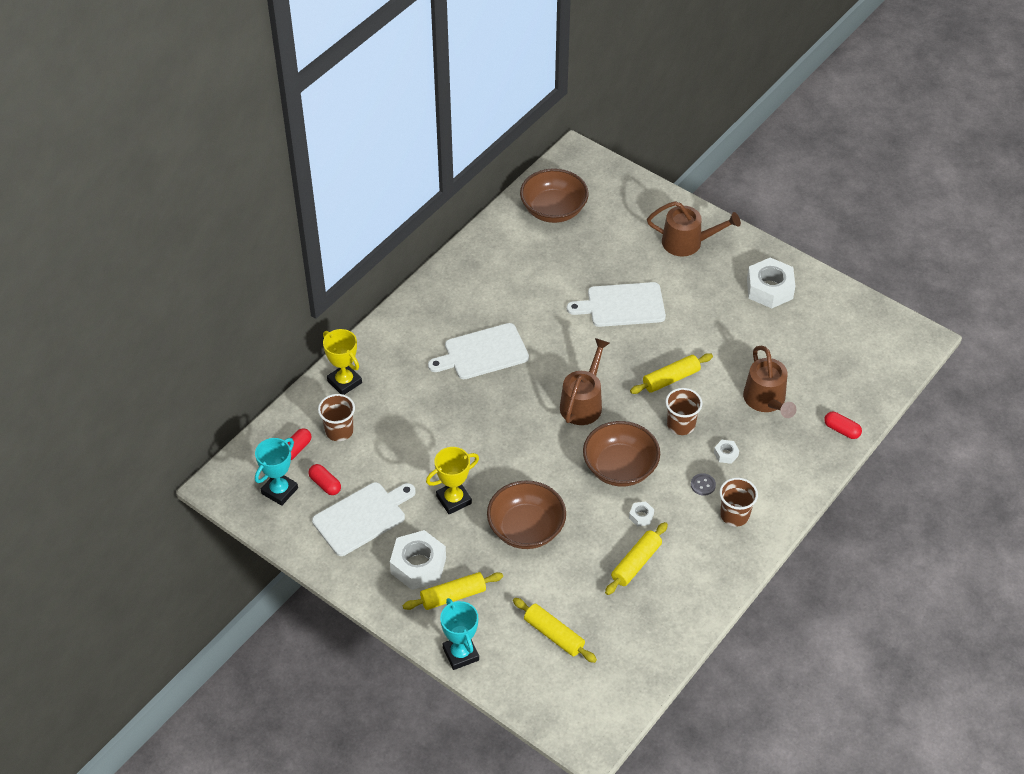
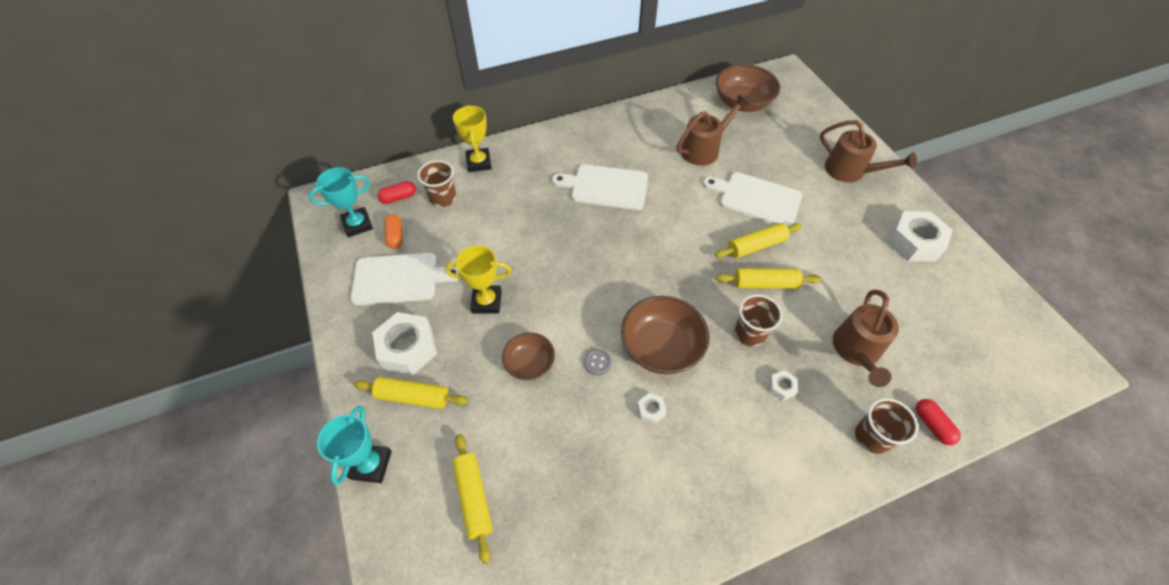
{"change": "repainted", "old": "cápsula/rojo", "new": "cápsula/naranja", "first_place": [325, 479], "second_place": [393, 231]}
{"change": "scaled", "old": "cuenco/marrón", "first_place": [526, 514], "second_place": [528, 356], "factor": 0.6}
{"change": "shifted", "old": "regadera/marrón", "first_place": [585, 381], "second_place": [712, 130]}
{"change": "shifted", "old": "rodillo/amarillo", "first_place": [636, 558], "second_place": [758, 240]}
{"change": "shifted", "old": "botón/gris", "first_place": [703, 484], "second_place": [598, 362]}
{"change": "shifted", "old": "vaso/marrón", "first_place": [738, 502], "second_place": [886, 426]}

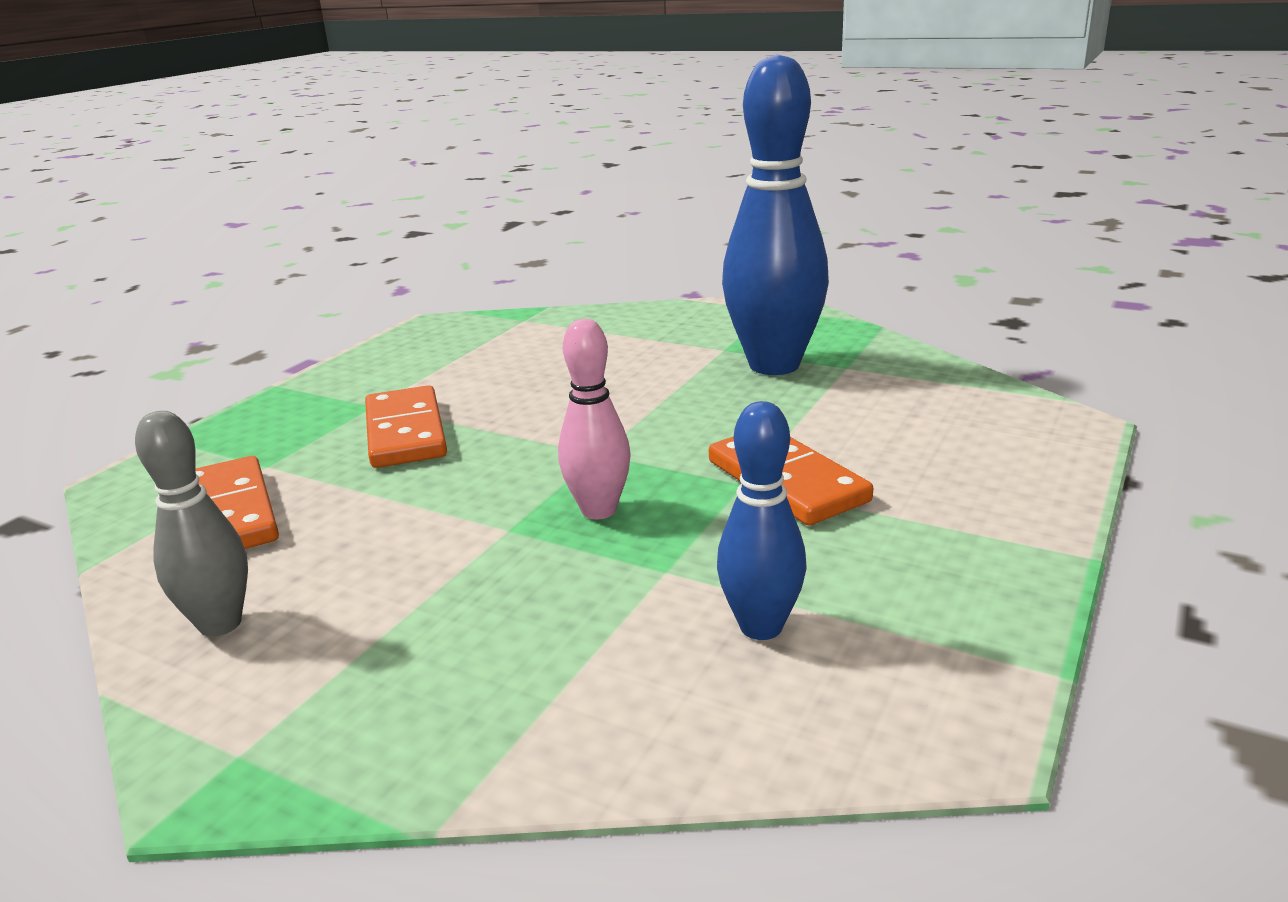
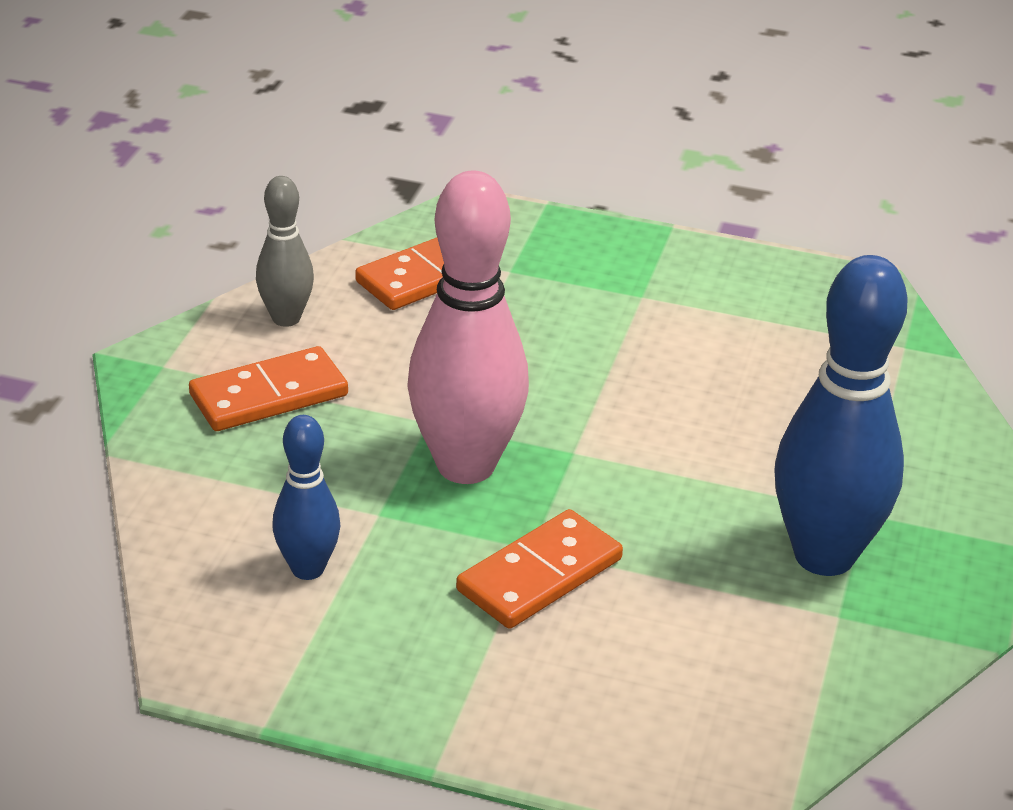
{"change": "shifted", "old": "ficha de dominó/naranja", "first_place": [406, 426], "second_place": [268, 388]}
{"change": "scaled", "old": "bolo/rosa", "first_place": [594, 419], "second_place": [468, 327], "factor": 1.89}

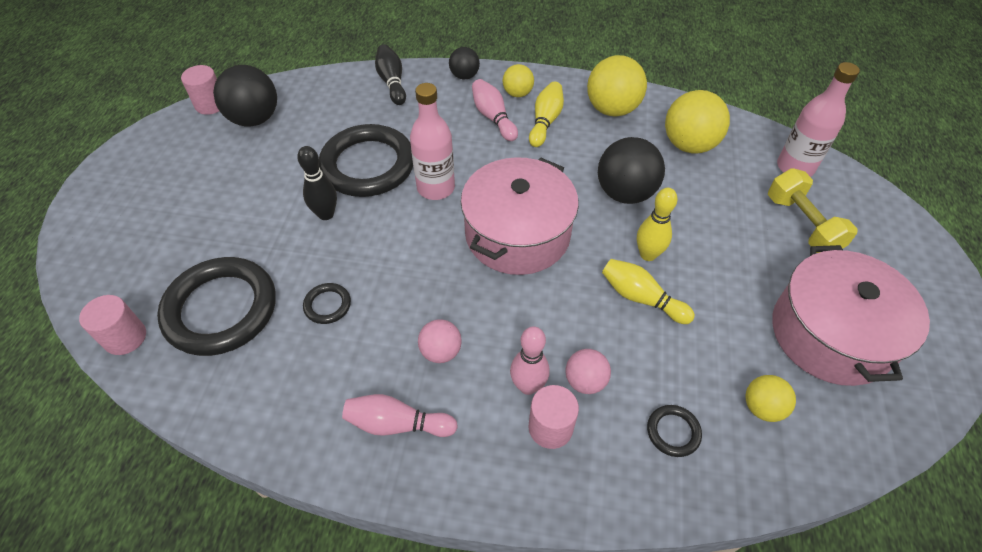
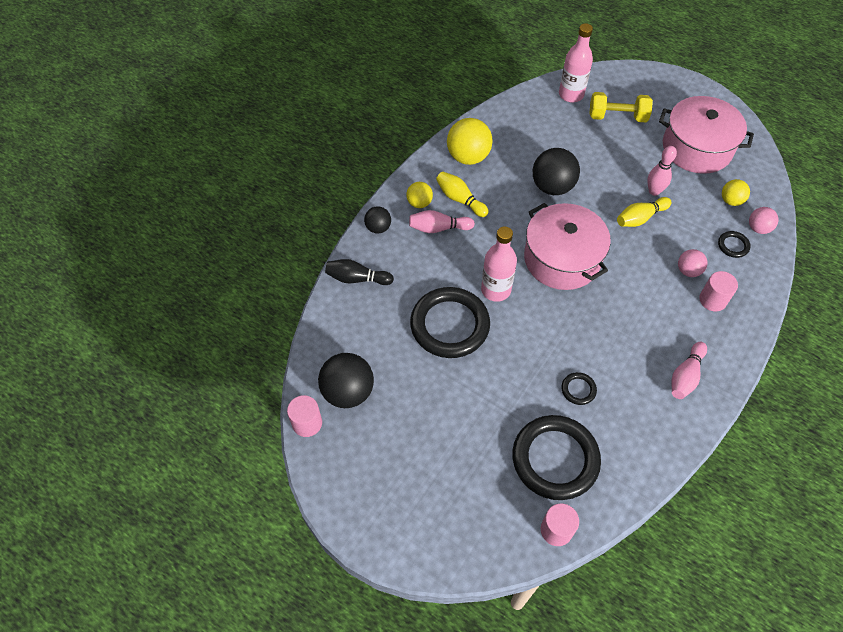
{"change": "gone", "old": "bolo/negro", "first_place": [317, 183]}
{"change": "shifted", "old": "pelota/rosa", "first_place": [440, 341], "second_place": [763, 220]}
{"change": "shifted", "old": "bolo/rosa", "first_place": [530, 360], "second_place": [662, 171]}
{"change": "gone", "old": "bolo/amarillo", "first_place": [657, 224]}
{"change": "gone", "old": "pelota/amarillo", "first_place": [697, 122]}

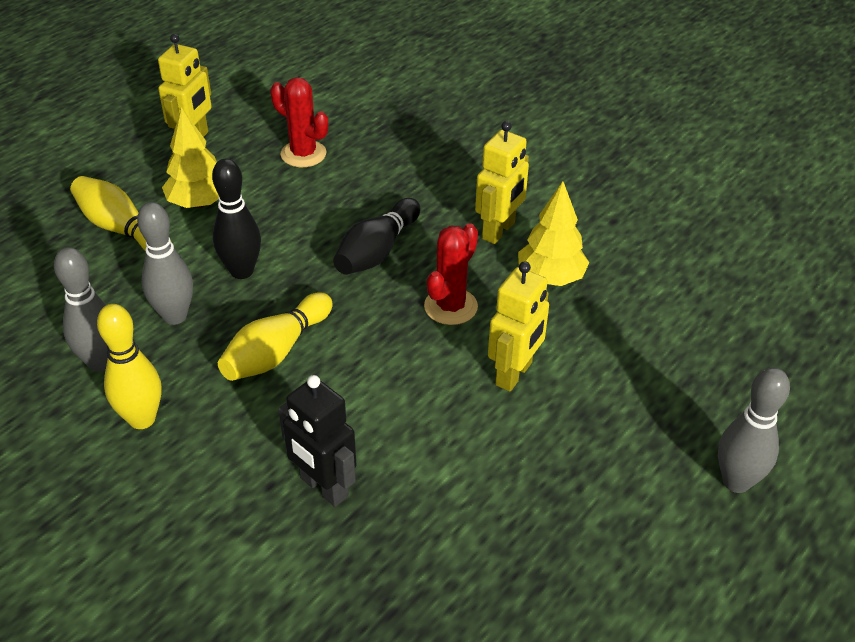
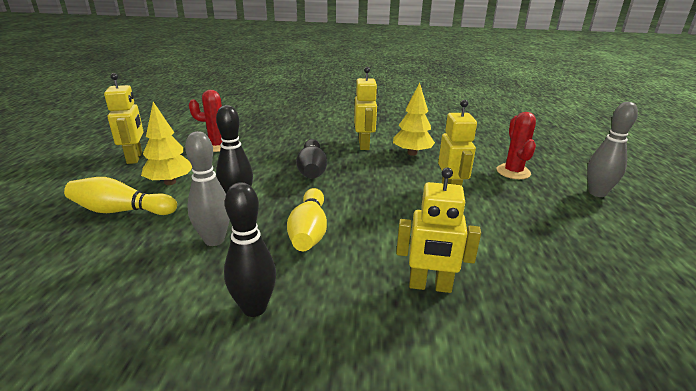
{"change": "gone", "old": "bolo/gris", "first_place": [81, 309]}
{"change": "repainted", "old": "bolo/amarillo", "new": "bolo/negro", "first_place": [129, 366], "second_place": [250, 249]}
{"change": "repainted", "old": "robot/negro", "new": "robot/amarillo", "first_place": [317, 441], "second_place": [438, 230]}
{"change": "shifted", "old": "cactus/rojo", "first_place": [451, 274], "second_place": [516, 145]}

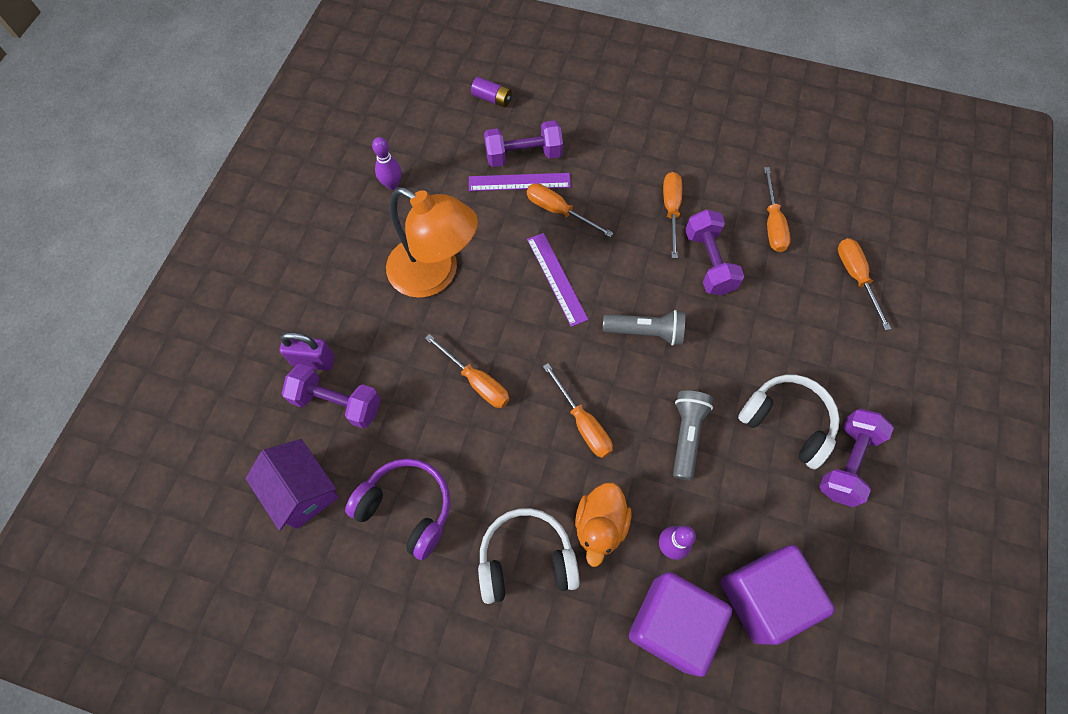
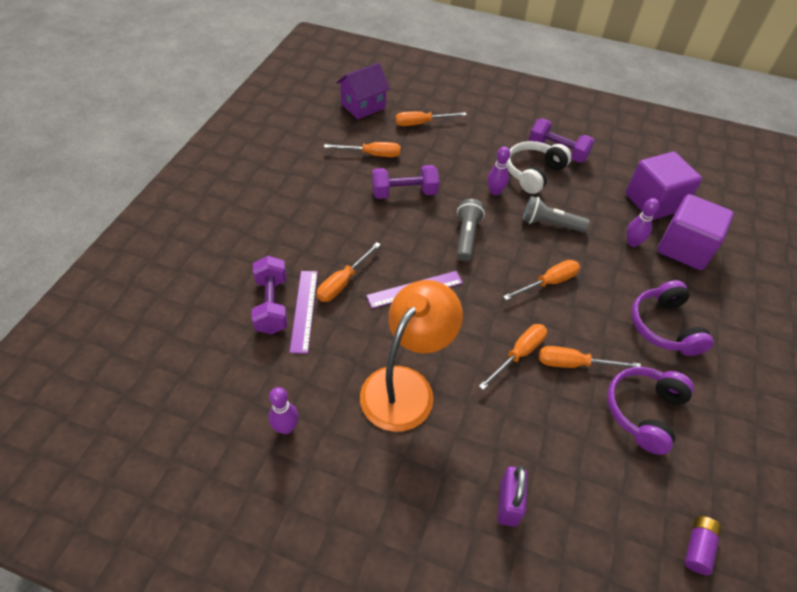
{"change": "shifted", "old": "casa/morado", "first_place": [292, 485], "second_place": [363, 91]}
{"change": "gone", "old": "mancuerna/morado", "first_place": [331, 396]}
{"change": "shifted", "old": "pila/morado", "first_place": [491, 92], "second_place": [702, 545]}
{"change": "repainted", "old": "auriculares/blanco", "new": "auriculares/morado", "first_place": [529, 556], "second_place": [672, 318]}
{"change": "gone", "old": "pato/naranja", "first_place": [603, 524]}
{"change": "shifted", "old": "destornillador/naranja", "first_place": [672, 215], "second_place": [590, 357]}
{"change": "new", "new": "bolo/morado", "second_place": [498, 170]}

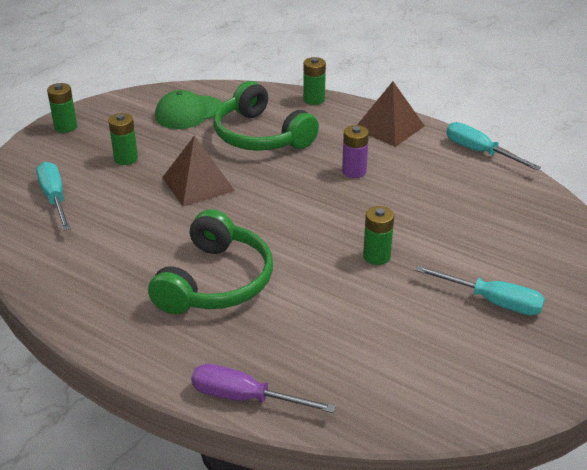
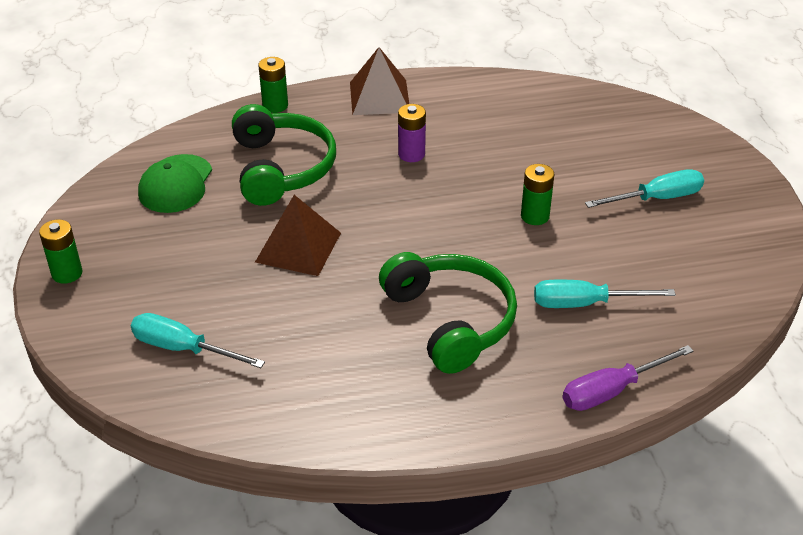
{"change": "gone", "old": "pila/verde", "first_place": [123, 139]}
{"change": "rotated", "old": "auriculares/verde", "first_place": [266, 116], "second_place": [284, 155], "degrees": -105}
{"change": "shifted", "old": "destornillador/turquesa", "first_place": [493, 146], "second_place": [605, 294]}

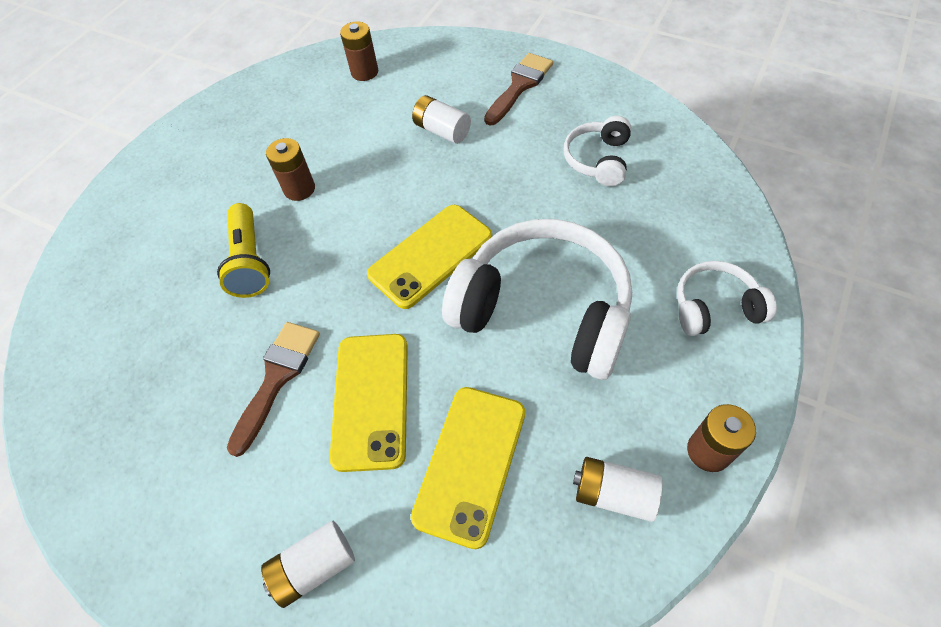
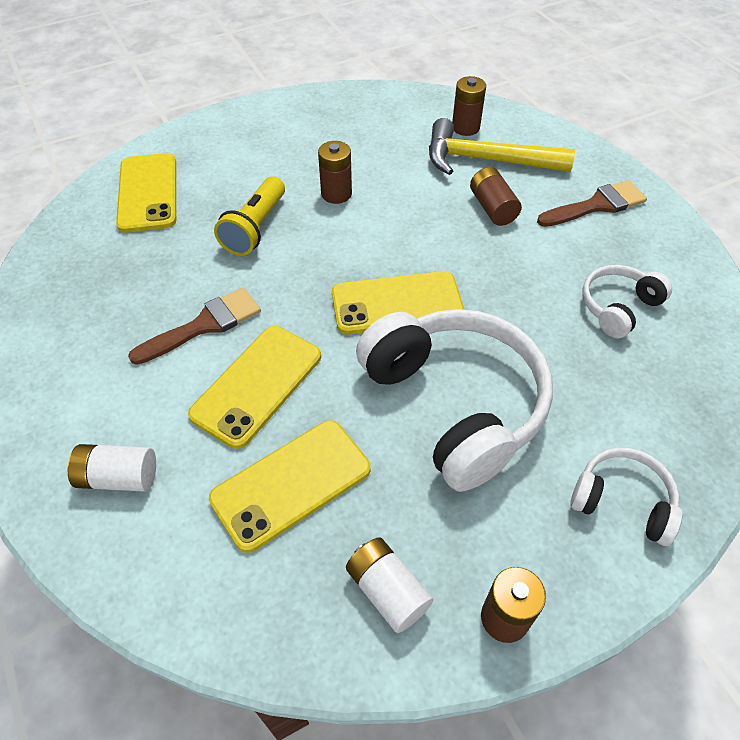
{"change": "repainted", "old": "pila/blanco", "new": "pila/marrón", "first_place": [441, 119], "second_place": [496, 196]}
{"change": "new", "new": "móvil/amarillo", "second_place": [146, 193]}
{"change": "new", "new": "martillo/amarillo", "second_place": [502, 146]}

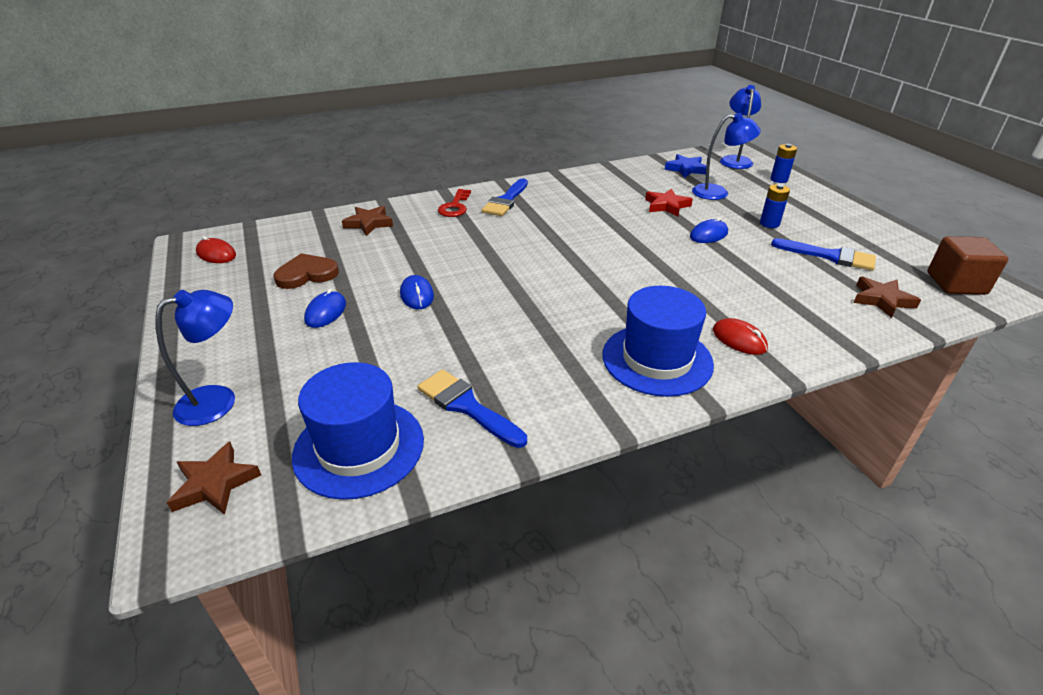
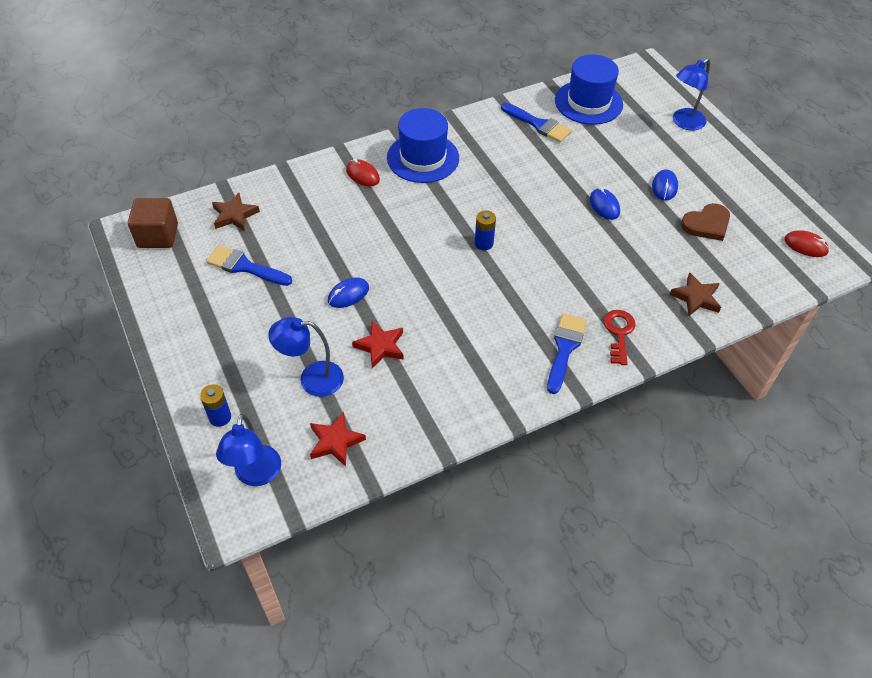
{"change": "gone", "old": "estrella/marrón", "first_place": [214, 478]}
{"change": "repainted", "old": "estrella/azul", "new": "estrella/rojo", "first_place": [685, 166], "second_place": [338, 439]}
{"change": "shifted", "old": "pila/azul", "first_place": [775, 206], "second_place": [485, 230]}

